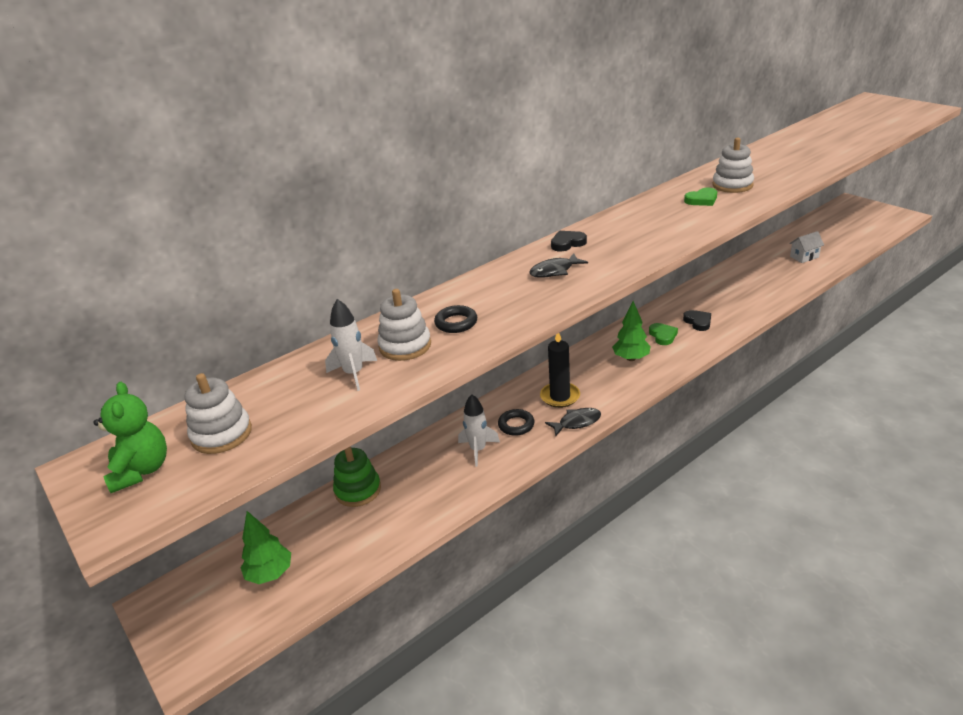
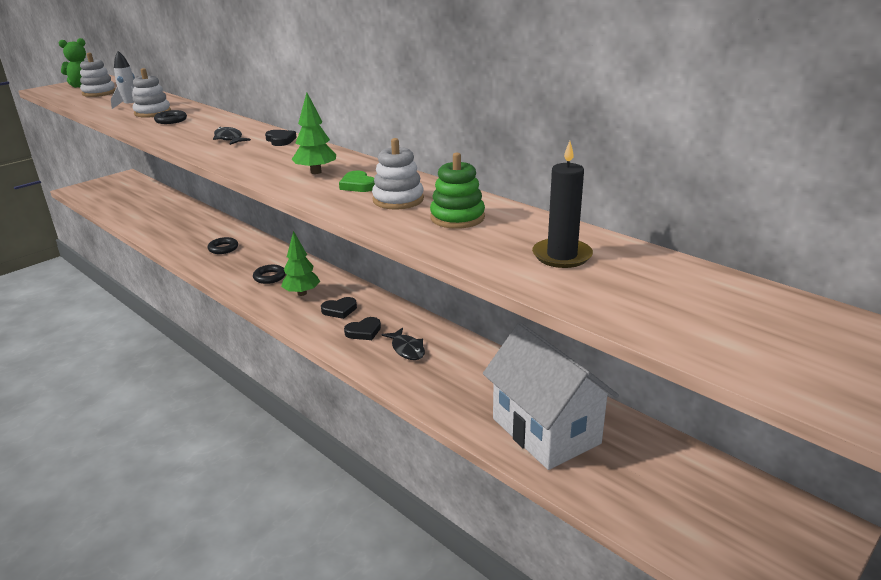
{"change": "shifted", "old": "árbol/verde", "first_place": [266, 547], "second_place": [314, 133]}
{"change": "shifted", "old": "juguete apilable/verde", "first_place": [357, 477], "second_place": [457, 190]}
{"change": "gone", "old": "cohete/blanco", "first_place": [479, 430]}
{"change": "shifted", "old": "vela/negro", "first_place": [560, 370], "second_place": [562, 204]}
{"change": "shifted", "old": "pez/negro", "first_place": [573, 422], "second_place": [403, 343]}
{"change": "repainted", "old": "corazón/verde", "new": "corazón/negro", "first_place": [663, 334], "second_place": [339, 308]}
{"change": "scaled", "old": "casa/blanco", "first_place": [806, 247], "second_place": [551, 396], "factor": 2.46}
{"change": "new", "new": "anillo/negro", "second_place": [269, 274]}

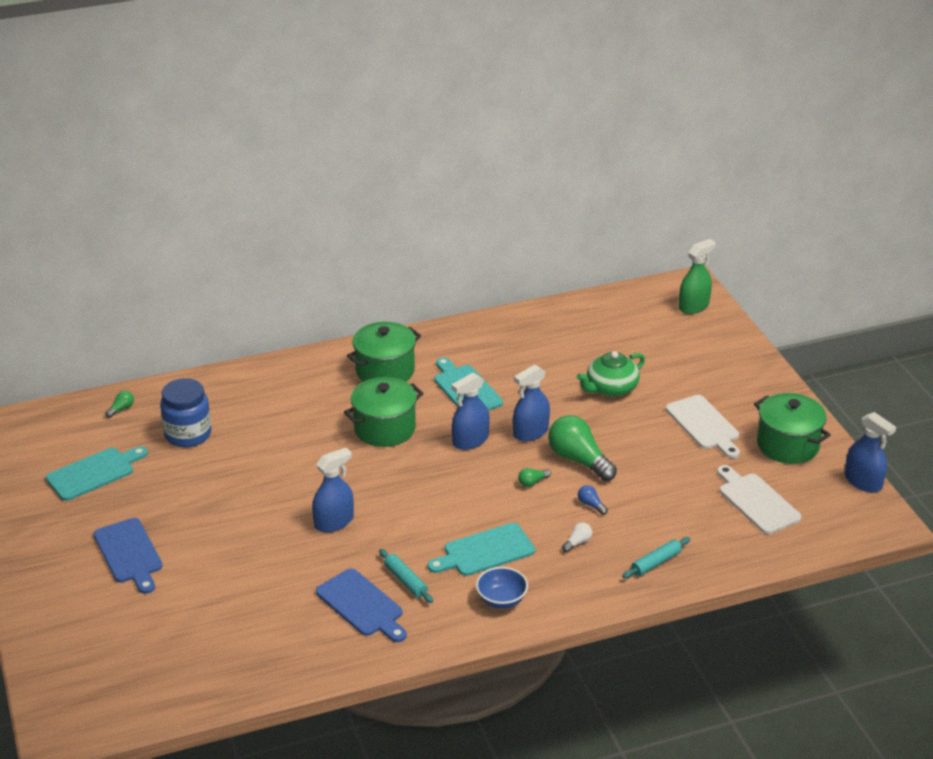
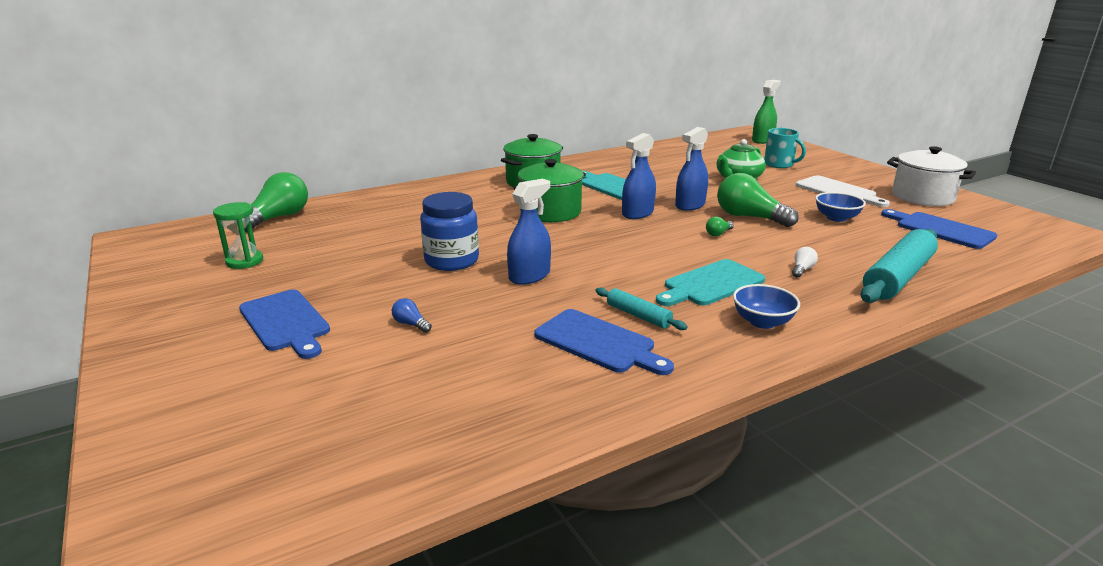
{"change": "swapped", "old": "tabla de cortar/turquesa", "new": "reloj de arena/verde", "first_place": [97, 473], "second_place": [238, 235]}
{"change": "scaled", "old": "bombilla/verde", "first_place": [119, 404], "second_place": [276, 202], "factor": 2.32}
{"change": "shifted", "old": "tarro/azul", "first_place": [185, 413], "second_place": [449, 231]}
{"change": "shifted", "old": "bombilla/azul", "first_place": [593, 500], "second_place": [412, 315]}
{"change": "scaled", "old": "rodillo/turquesa", "first_place": [656, 557], "second_place": [899, 266], "factor": 2.0}
{"change": "repainted", "old": "tabla de cortar/blanco", "new": "tabla de cortar/azul", "first_place": [759, 499], "second_place": [939, 229]}
{"change": "repainted", "old": "olla/verde", "new": "olla/blanco", "first_place": [792, 428], "second_place": [931, 176]}
{"change": "gone", "old": "pulverizador/azul", "first_place": [870, 452]}
{"change": "new", "new": "taza/turquesa", "second_place": [785, 148]}
{"change": "new", "new": "cuenco/azul", "second_place": [840, 207]}

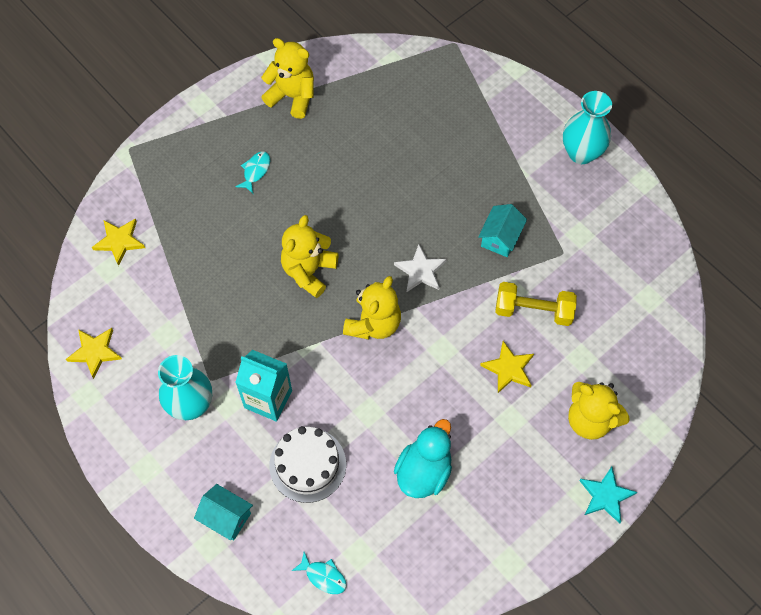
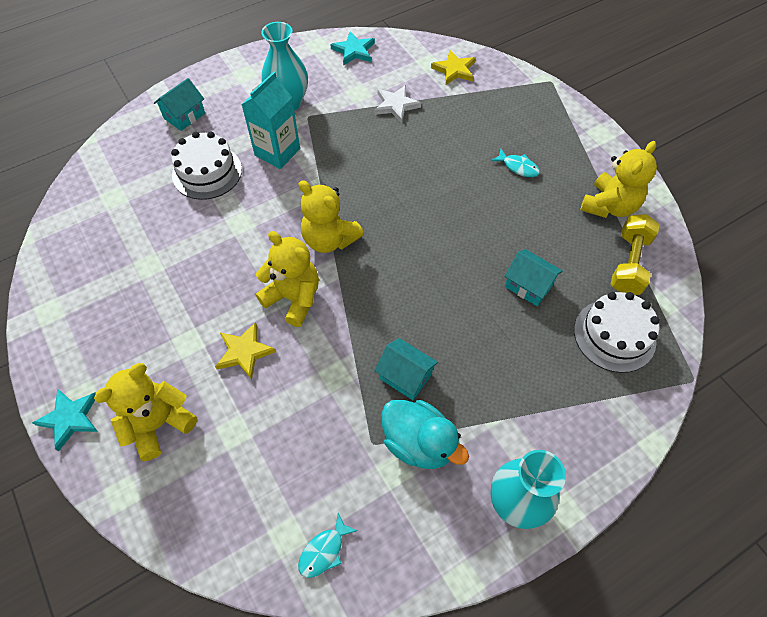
{"change": "repainted", "old": "estrella/amarillo", "new": "estrella/turquesa", "first_place": [94, 353], "second_place": [352, 48]}
{"change": "shifted", "old": "osito/amarillo", "first_place": [309, 256], "second_place": [287, 279]}
{"change": "shifted", "old": "pez/turquesa", "first_place": [319, 573], "second_place": [328, 545]}
{"change": "shifted", "old": "estrella/blanco", "first_place": [420, 268], "second_place": [397, 104]}
{"change": "shifted", "old": "pato/turquesa", "first_place": [423, 458], "second_place": [425, 434]}
{"change": "shifted", "old": "mancuerna/amarillo", "first_place": [536, 304], "second_place": [635, 254]}
{"change": "new", "new": "casa/turquesa", "second_place": [533, 277]}
{"change": "new", "new": "tarta/blanco", "second_place": [617, 332]}

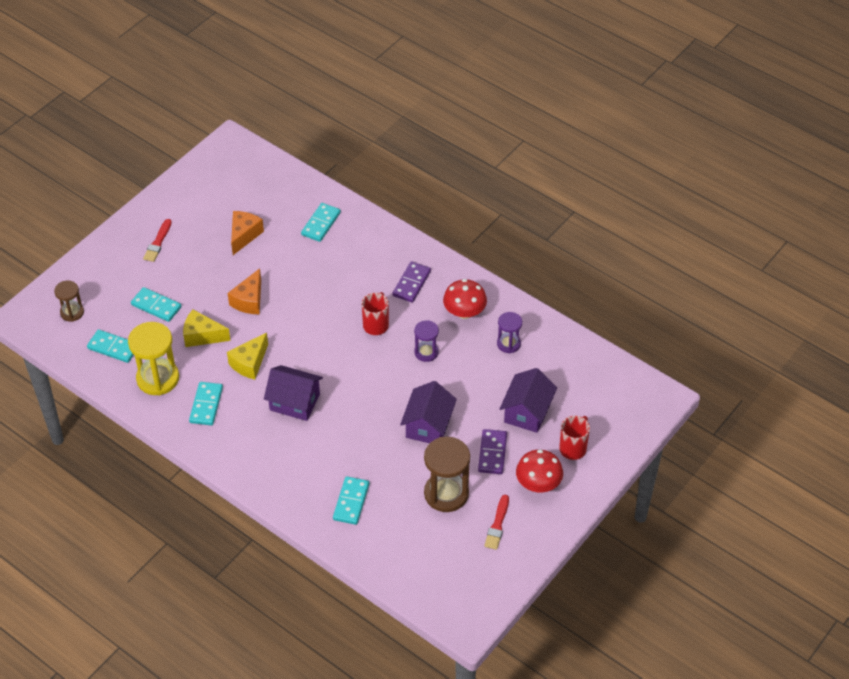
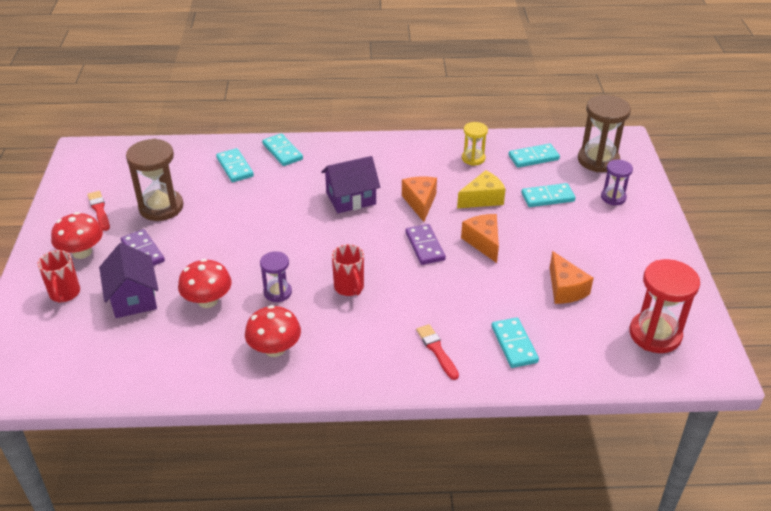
{"change": "scaled", "old": "reloj de arena/marrón", "first_place": [69, 301], "second_place": [604, 133], "factor": 1.75}
{"change": "scaled", "old": "reloj de arena/amarillo", "first_place": [153, 359], "second_place": [475, 144], "factor": 0.57}
{"change": "shifted", "old": "pincel/rojo", "first_place": [157, 240], "second_place": [437, 352]}
{"change": "shifted", "old": "ficha de dominó/turquesa", "first_place": [206, 403], "second_place": [282, 150]}
{"change": "repainted", "old": "queso/amarillo", "new": "queso/naranja", "first_place": [247, 356], "second_place": [419, 199]}
{"change": "shifted", "old": "ficha de dominó/morado", "first_place": [411, 282], "second_place": [425, 244]}
{"change": "gone", "old": "casa/morado", "first_place": [428, 412]}
{"change": "shifted", "old": "reloj de arena/morado", "first_place": [509, 332], "second_place": [617, 182]}
{"change": "new", "new": "seta/rojo", "second_place": [205, 283]}
{"change": "new", "new": "reloj de arena/rojo", "second_place": [664, 306]}

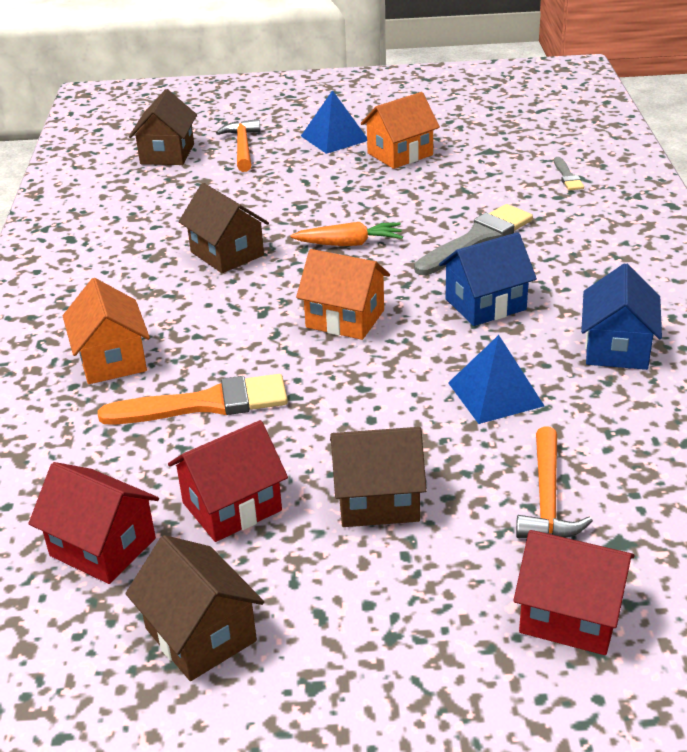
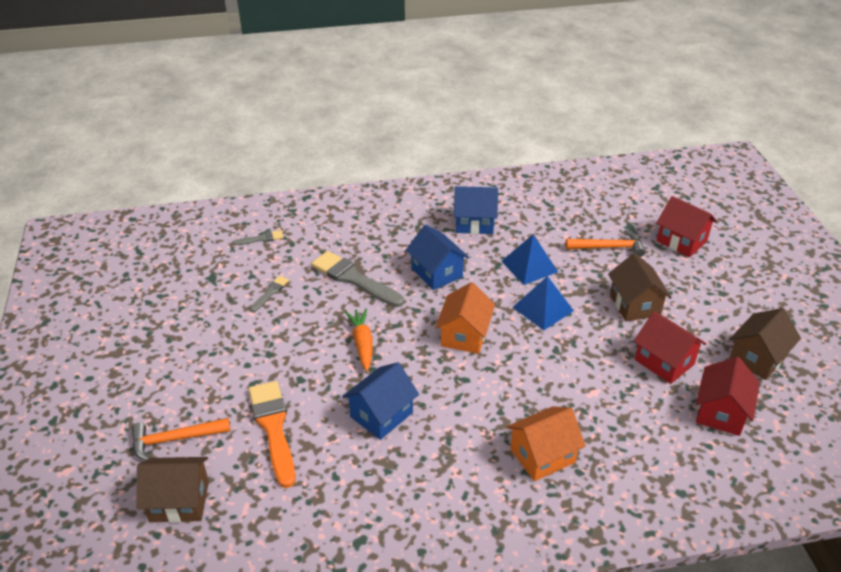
{"change": "shifted", "old": "pincel/naranja", "first_place": [193, 399], "second_place": [272, 434]}
{"change": "repainted", "old": "casa/marrón", "new": "casa/azul", "first_place": [224, 228], "second_place": [380, 401]}
{"change": "shifted", "old": "pirámide/azul", "first_place": [334, 122], "second_place": [543, 303]}
{"change": "gone", "old": "casa/naranja", "first_place": [400, 130]}
{"change": "rotated", "old": "casa/rojo", "first_place": [573, 592], "second_place": [686, 226], "degrees": -60}
{"change": "new", "new": "pincel/gris", "second_place": [269, 294]}

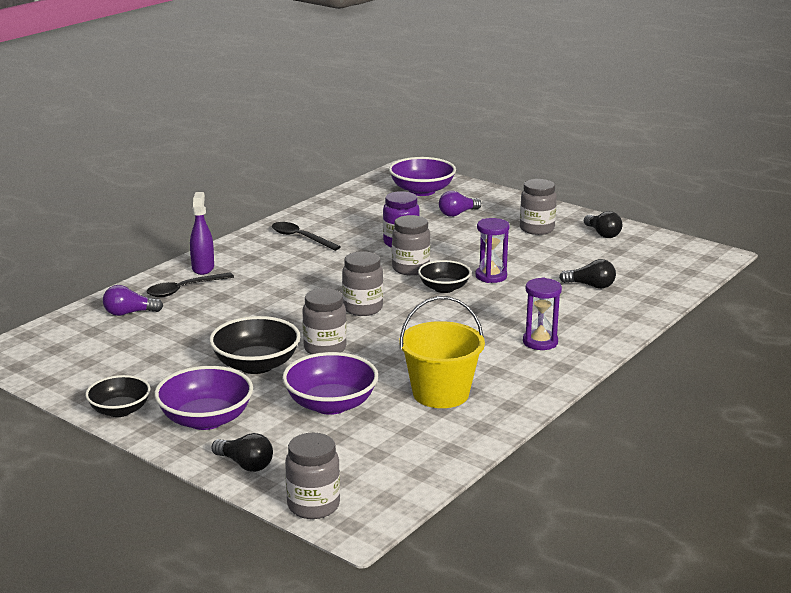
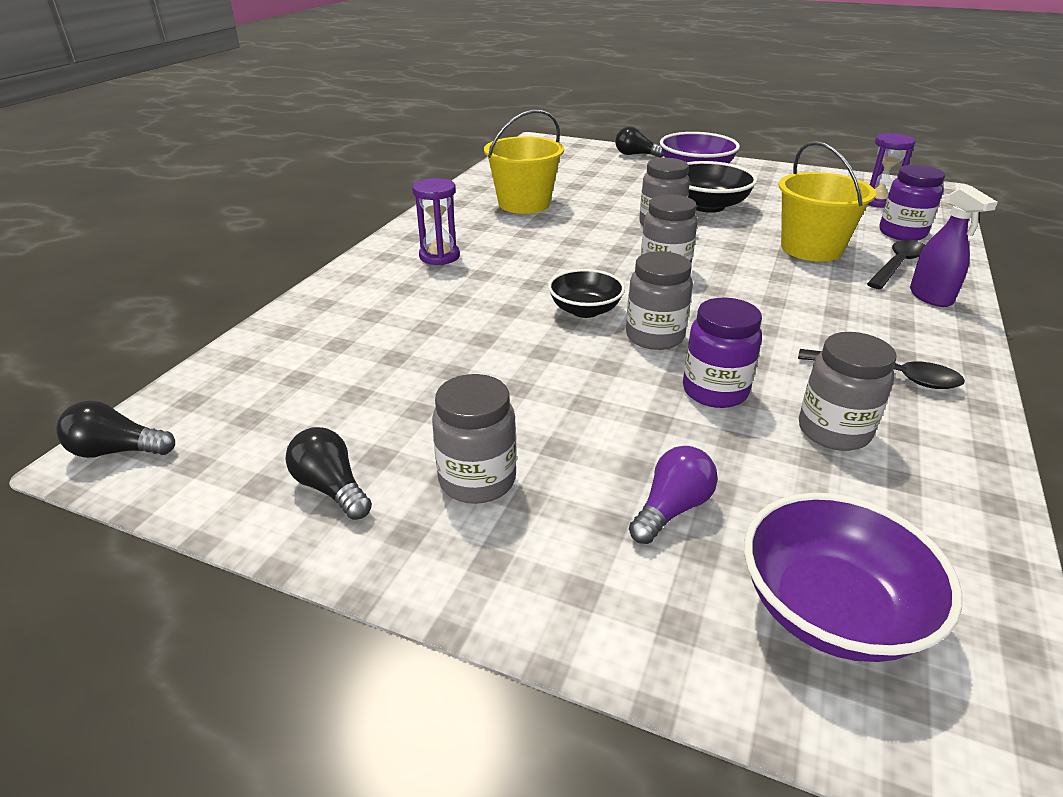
{"change": "gone", "old": "cuenco/negro", "first_place": [118, 396]}
{"change": "swapped", "old": "bombilla/morado", "new": "tarro/morado", "first_place": [133, 300], "second_place": [912, 203]}
{"change": "gone", "old": "cuenco/morado", "first_place": [330, 383]}
{"change": "shifted", "old": "tarro/gris", "first_place": [312, 476], "second_place": [848, 391]}
{"change": "shifted", "old": "reloj de arena/morado", "first_place": [492, 250], "second_place": [891, 170]}
{"change": "shifted", "old": "bombilla/negro", "first_place": [587, 274], "second_place": [115, 429]}
{"change": "new", "new": "balde/amarillo", "second_place": [827, 201]}

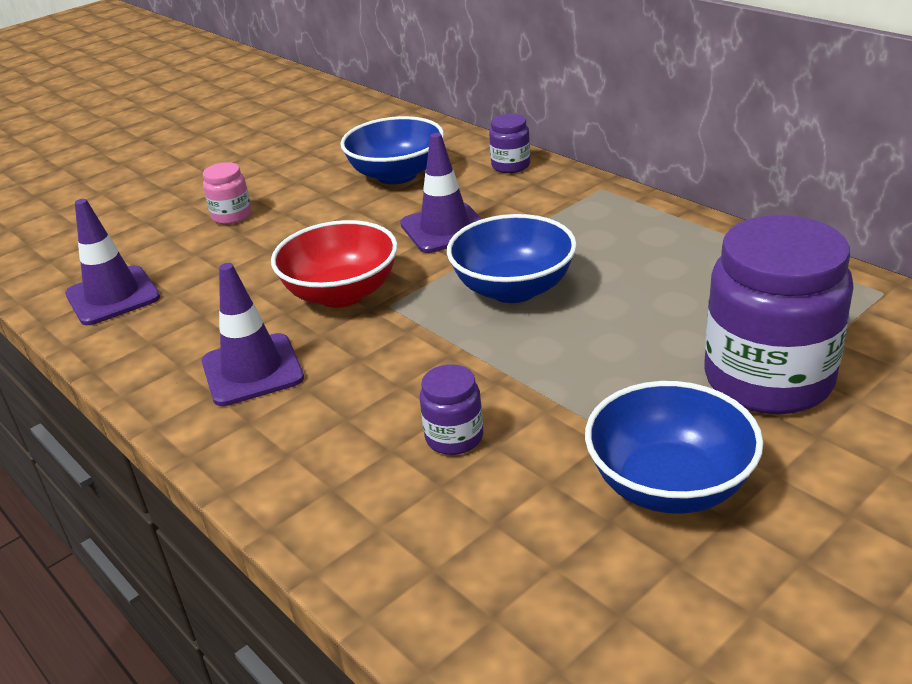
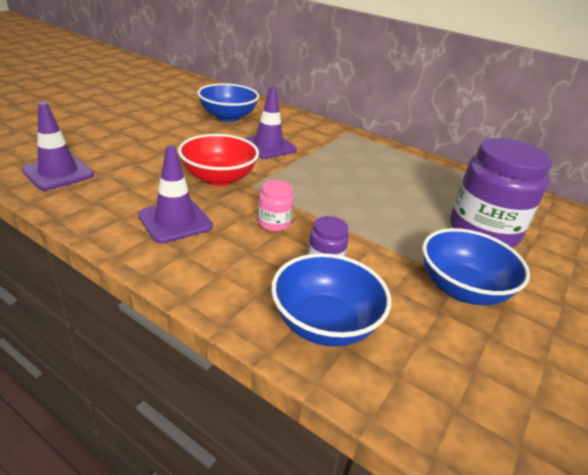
{"change": "shifted", "old": "tarro/rosa", "first_place": [227, 193], "second_place": [276, 206]}
{"change": "shifted", "old": "cuenco/azul", "first_place": [512, 258], "second_place": [331, 300]}
{"change": "gone", "old": "tarro/morado", "first_place": [509, 143]}

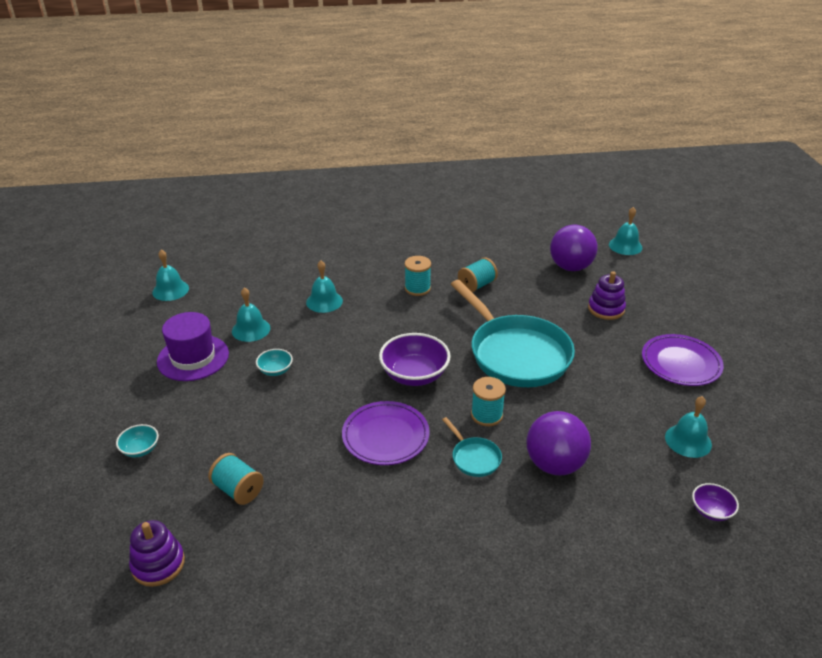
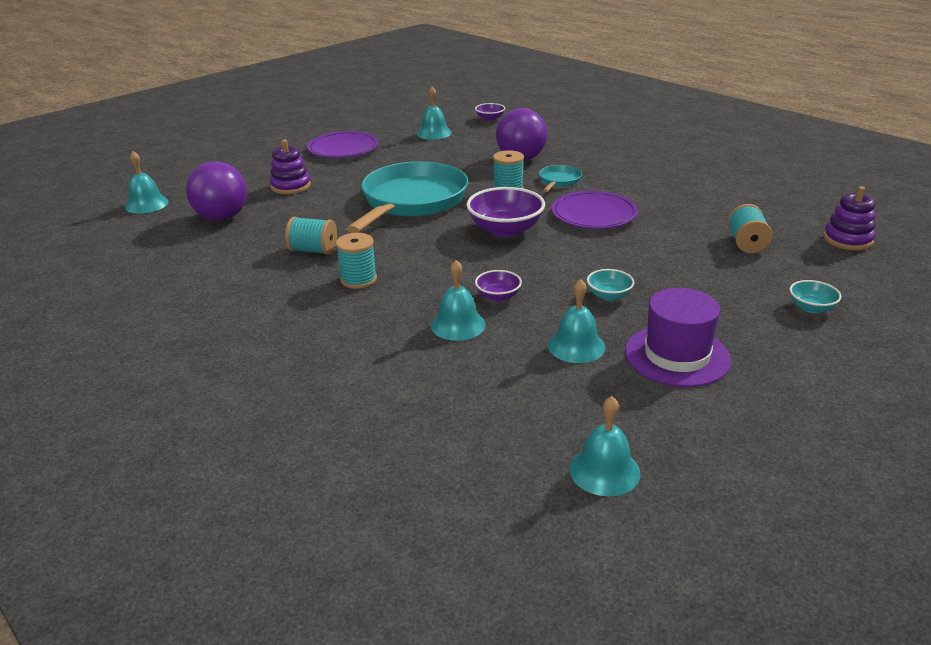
{"change": "new", "new": "cuenco/morado", "second_place": [498, 286]}

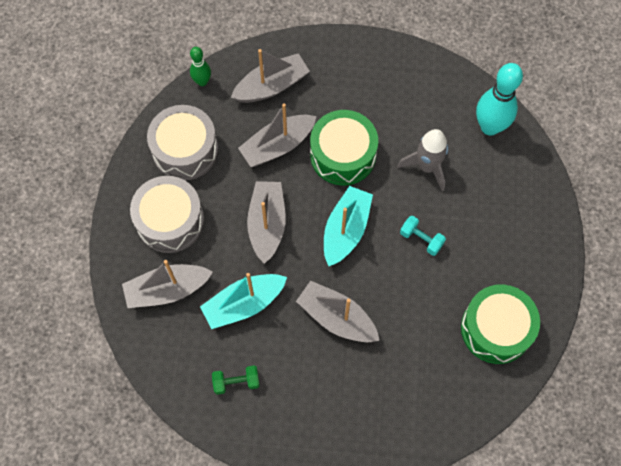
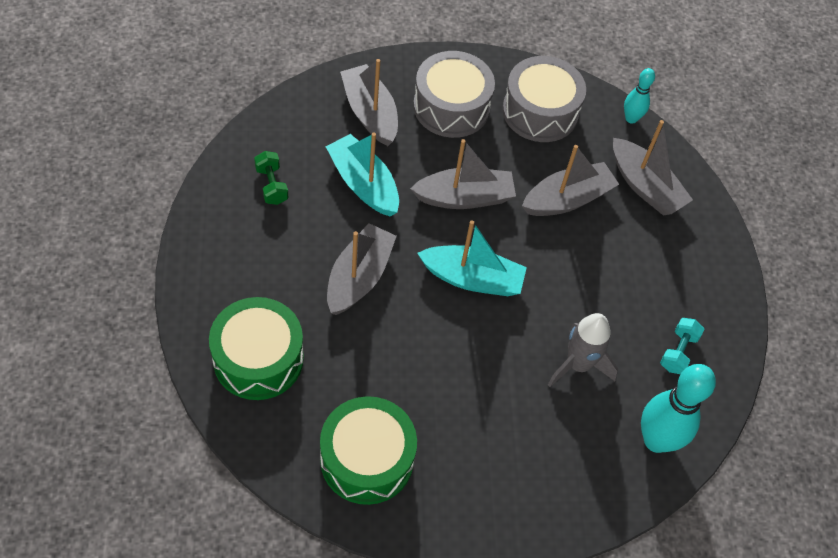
{"change": "repainted", "old": "bolo/verde", "new": "bolo/turquesa", "first_place": [200, 66], "second_place": [639, 96]}
{"change": "rotated", "old": "barco/gris", "first_place": [277, 135], "second_place": [570, 180], "degrees": 105}
{"change": "shifted", "old": "tambor/verde", "first_place": [344, 147], "second_place": [256, 348]}
{"change": "shifted", "old": "mancuerna/turquesa", "first_place": [423, 236], "second_place": [682, 346]}

